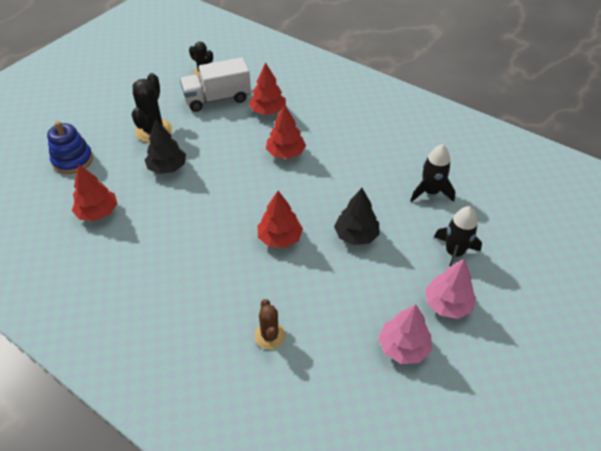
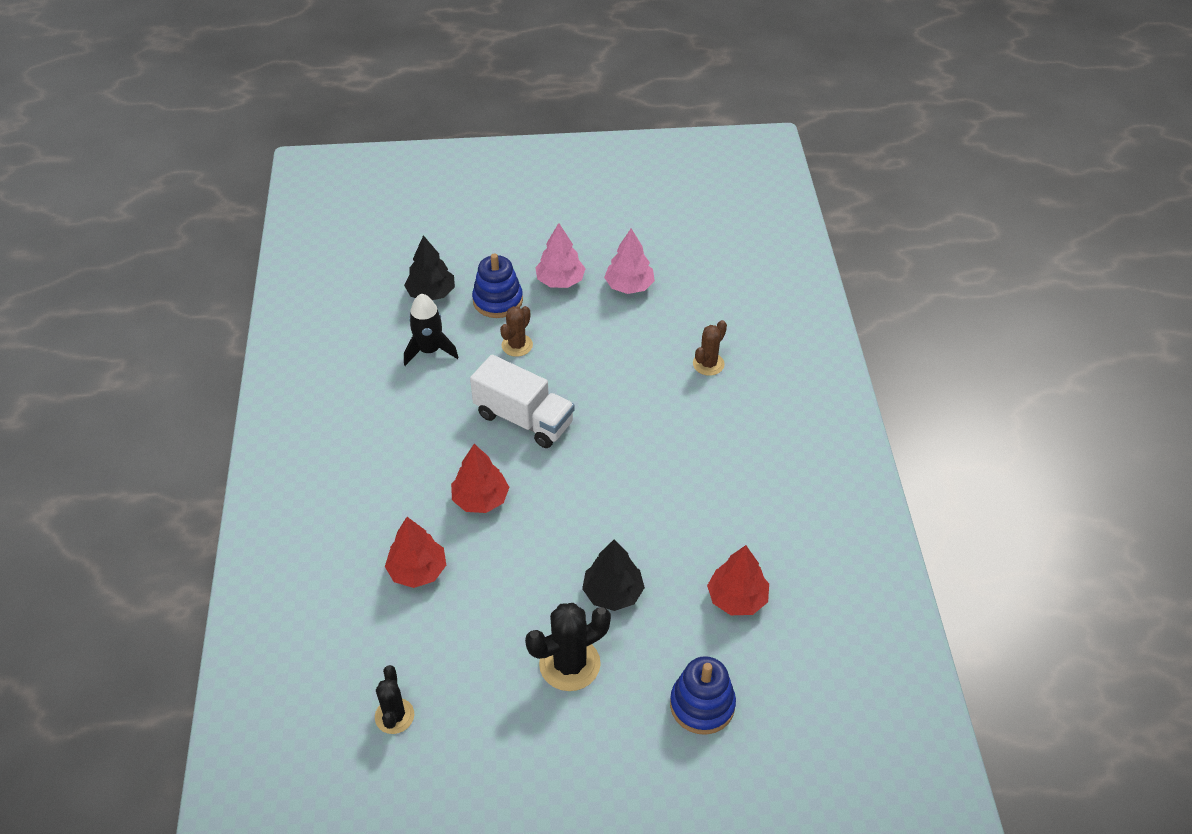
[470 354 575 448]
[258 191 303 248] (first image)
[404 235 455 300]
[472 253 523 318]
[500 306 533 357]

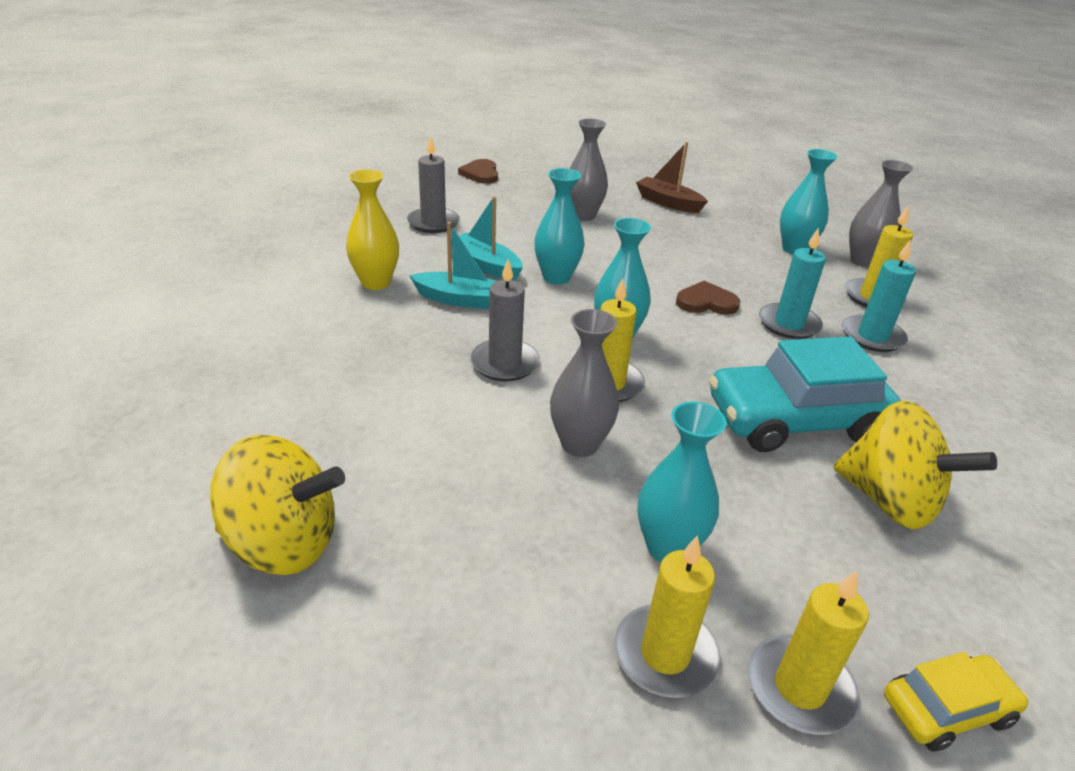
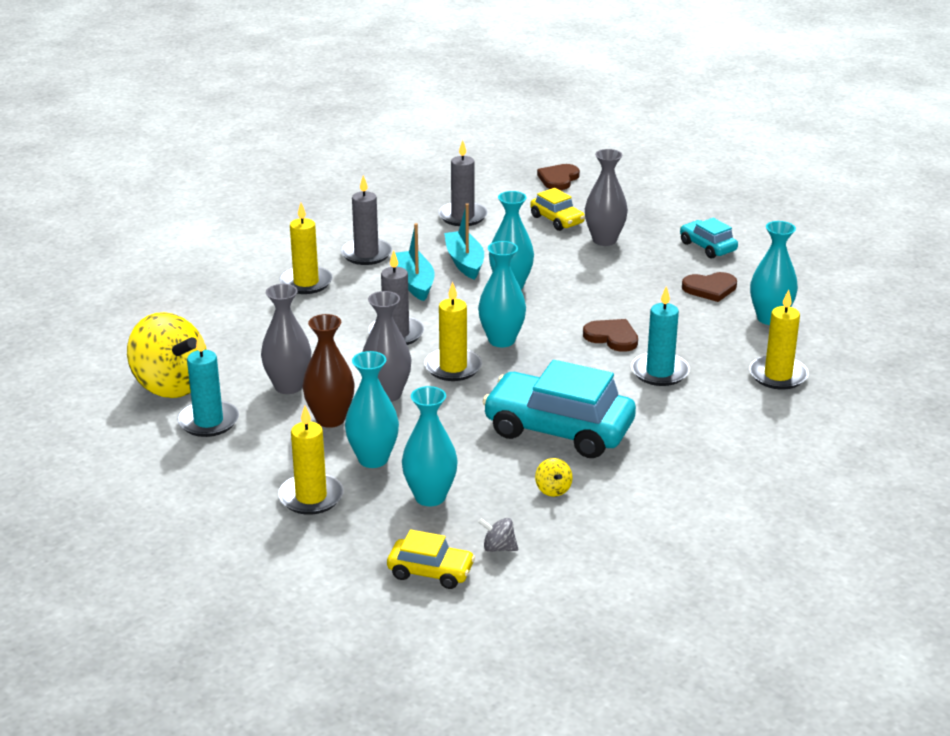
[341 175 392 265]
[395 223 435 301]
[680 218 738 259]
[279 203 333 294]
[535 458 573 497]
[177 333 239 437]
[261 284 311 394]
[302 314 355 428]
[402 386 458 506]
[478 518 518 552]
[530 188 585 231]
[682 272 737 302]

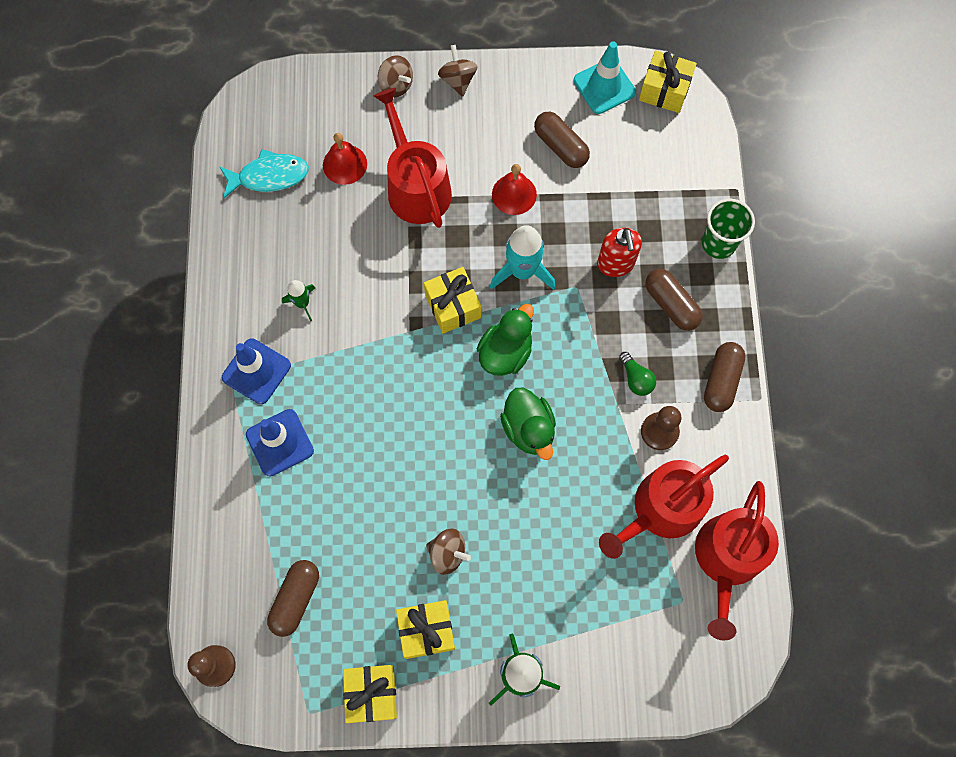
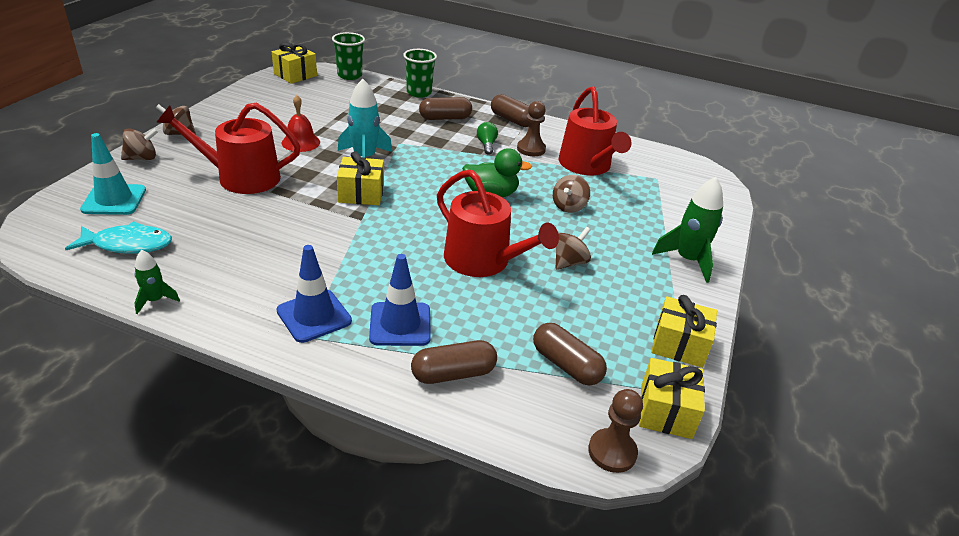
[65 221 172 254]
[134 250 180 314]
[323 133 367 185] (first image)
[639 358 705 439]
[477 304 534 376] (first image)
[411 340 497 384]
[80 133 146 215]
[597 228 642 277] (first image)
[477 122 498 155]
[437 169 559 277]
[332 32 365 80]
[553 175 590 213]

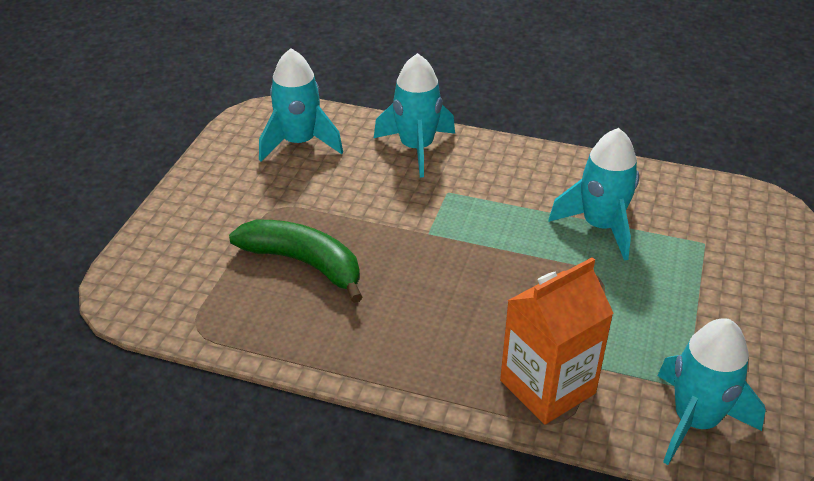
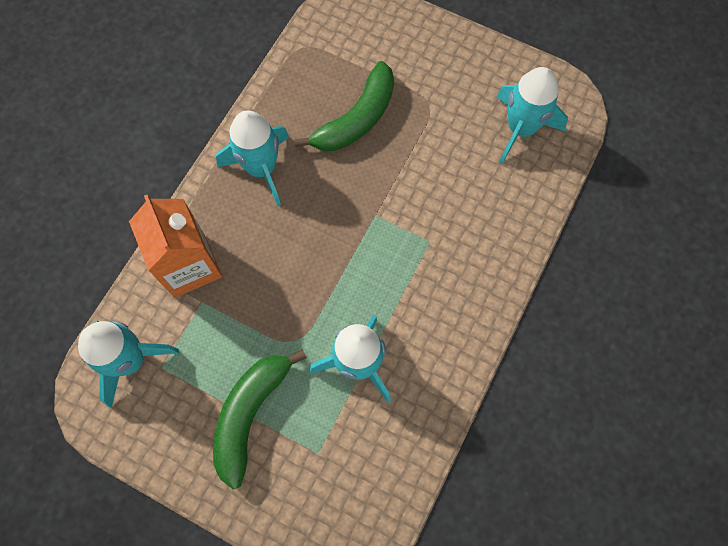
[216 110 289 206]
[213 349 307 489]

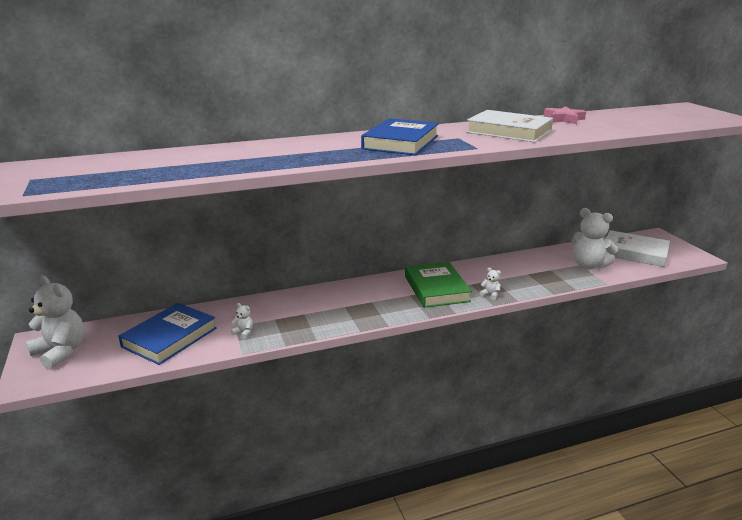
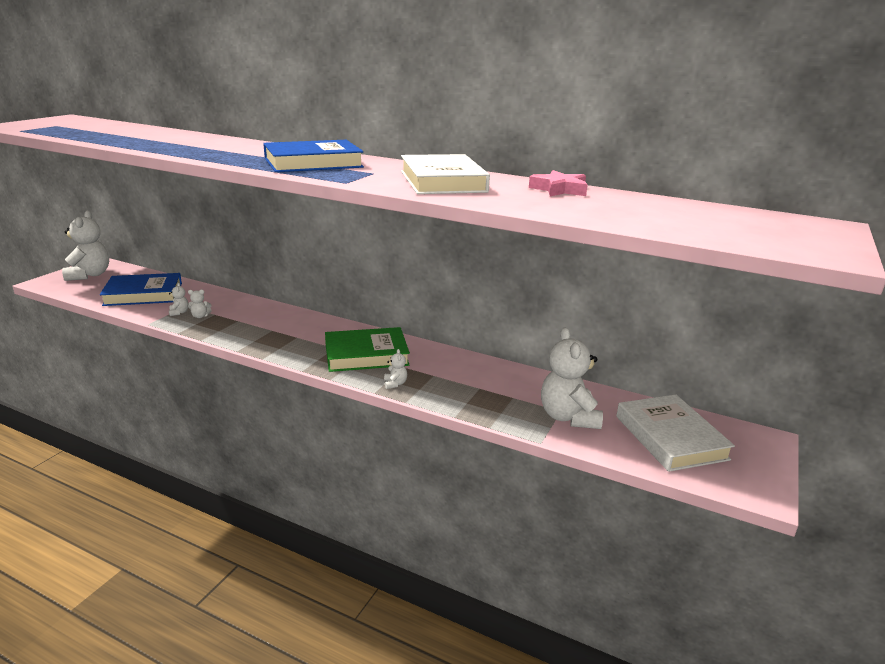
[325 327 410 372]
[188 289 212 318]

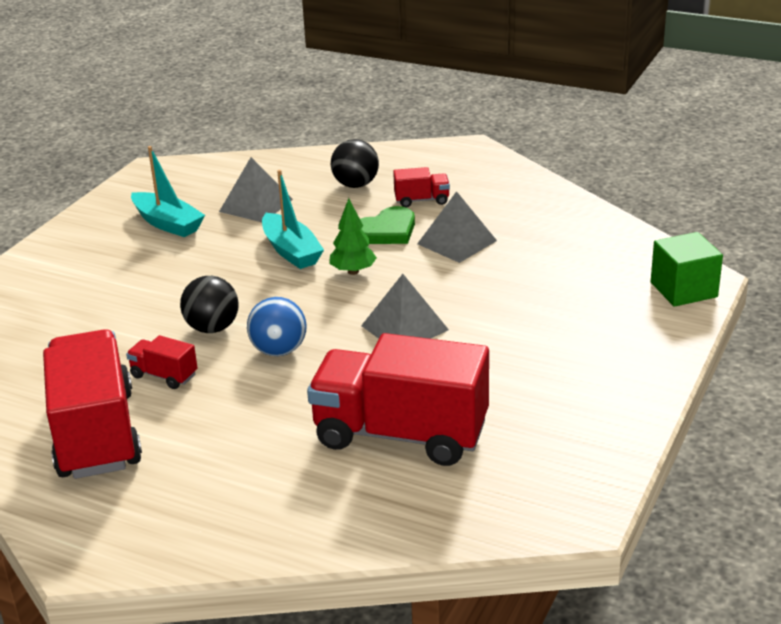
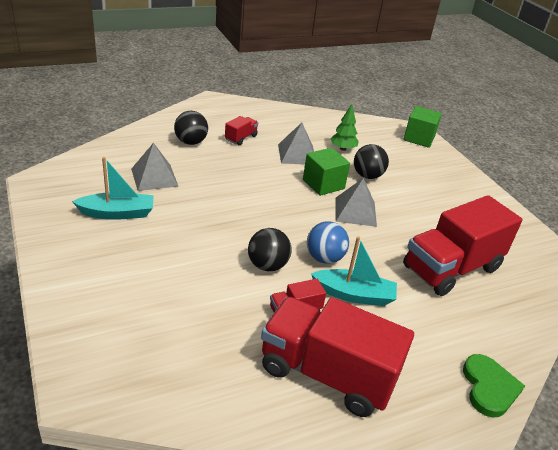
[311 236 397 306]
[330 104 359 151]
[463 354 525 418]
[303 148 350 196]
[354 144 389 179]

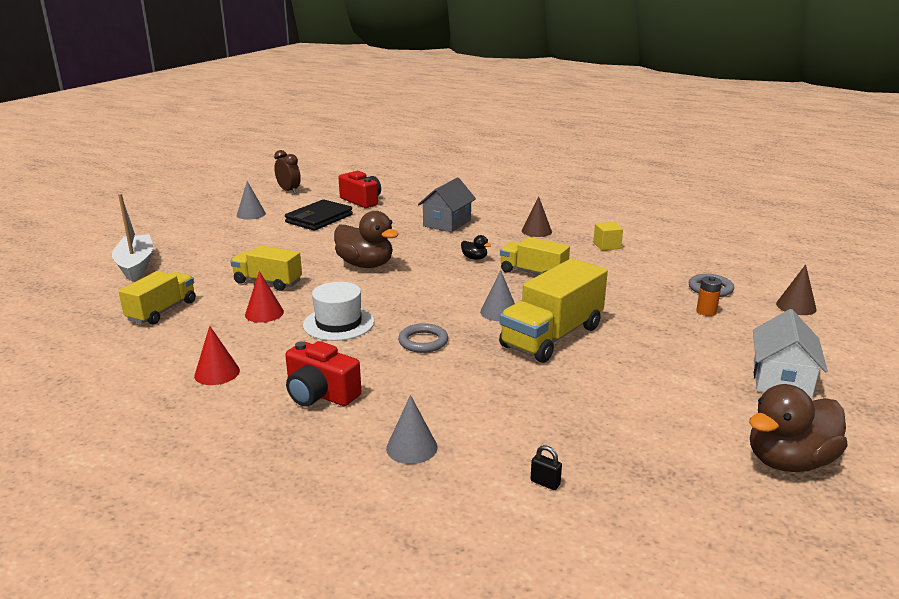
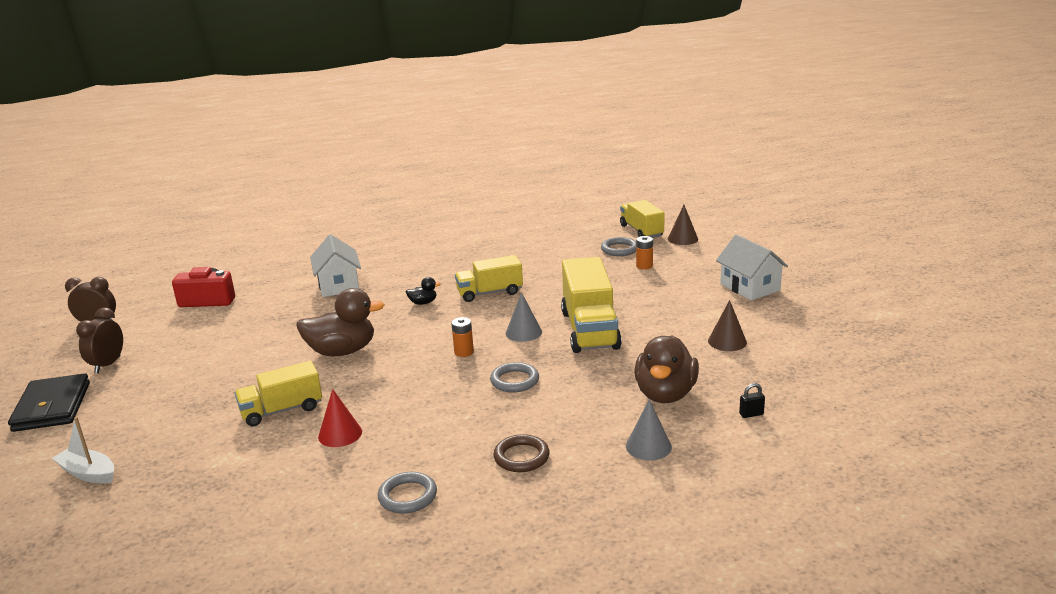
[52 417 114 484]
[620 200 665 238]
[378 472 437 514]
[76 308 123 373]
[8 373 90 432]
[493 434 549 472]
[303 282 374 341] (first image)
[310 234 361 297]
[708 300 747 351]
[593 222 623 251] (first image)
[634 335 699 403]
[451 317 474 357]

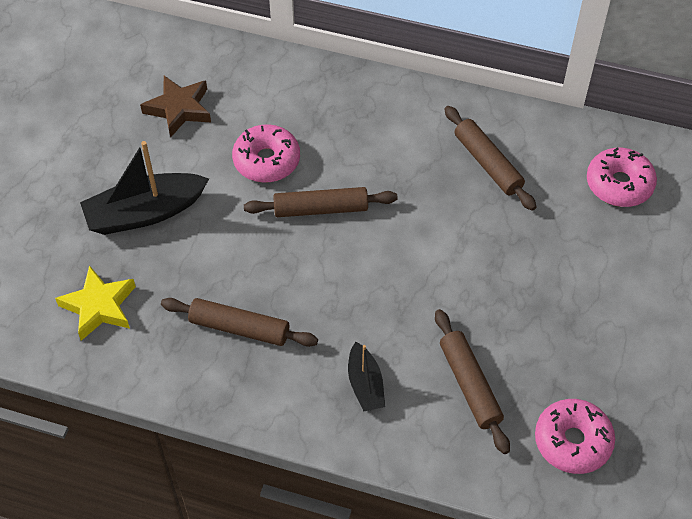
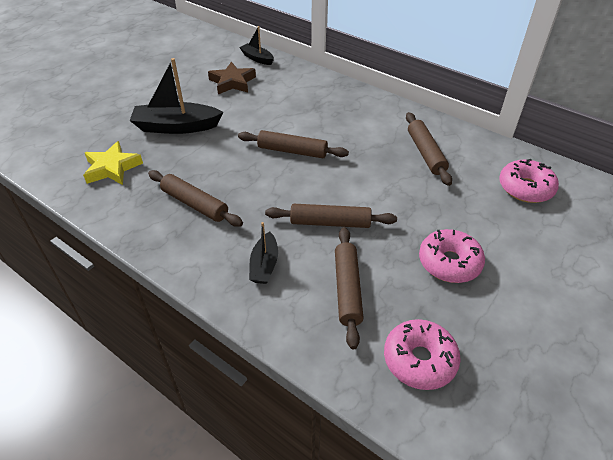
[419 229 485 283]
[239 26 274 65]
[265 204 397 228]

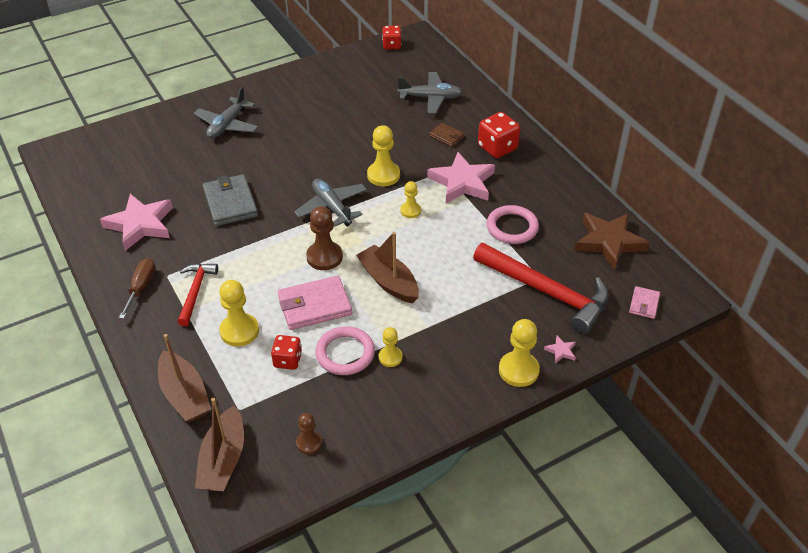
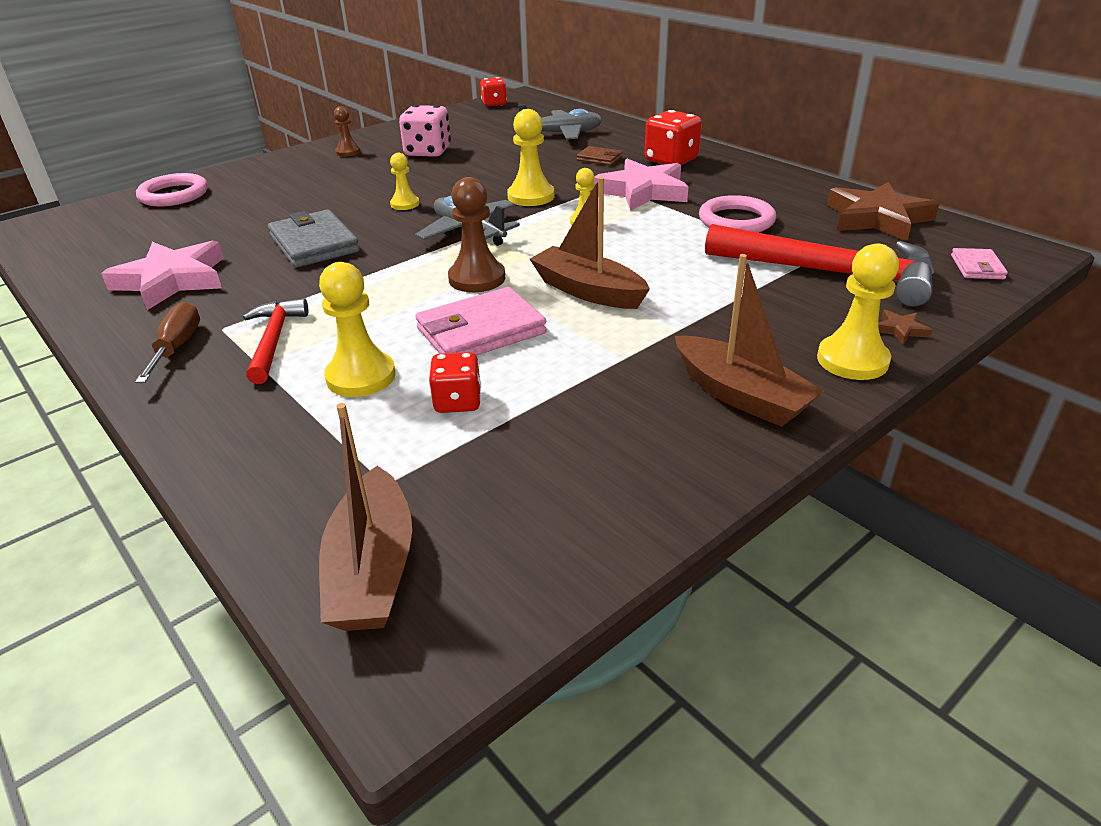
[675 254 824 427]
[194 87 258 139] (first image)
[334 106 361 157]
[136 173 208 207]
[390 153 419 210]
[878 310 932 344]
[399 105 451 157]

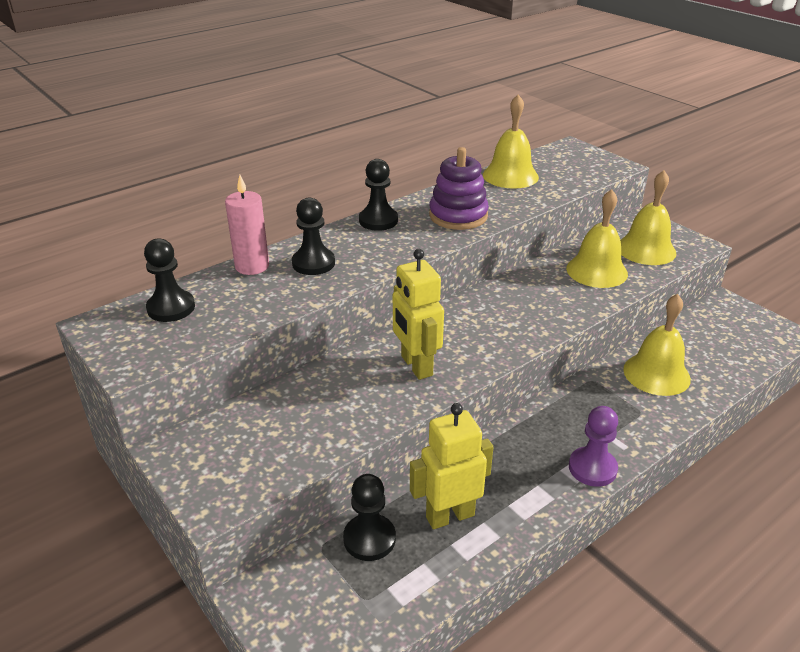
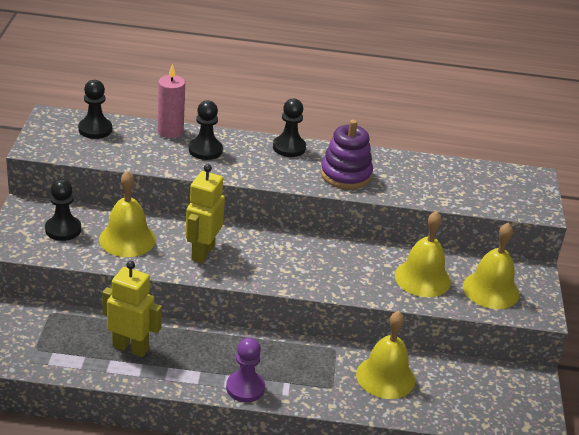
[45 179 81 241]
[99 170 156 257]

